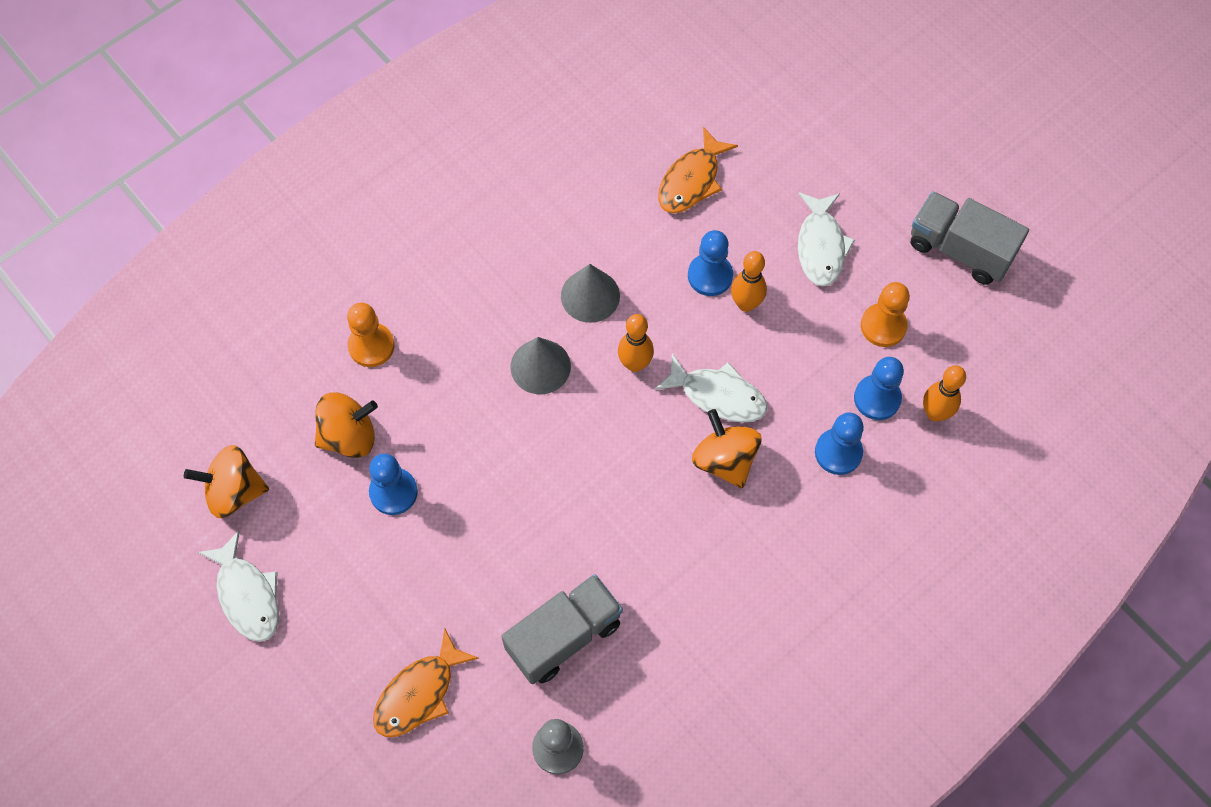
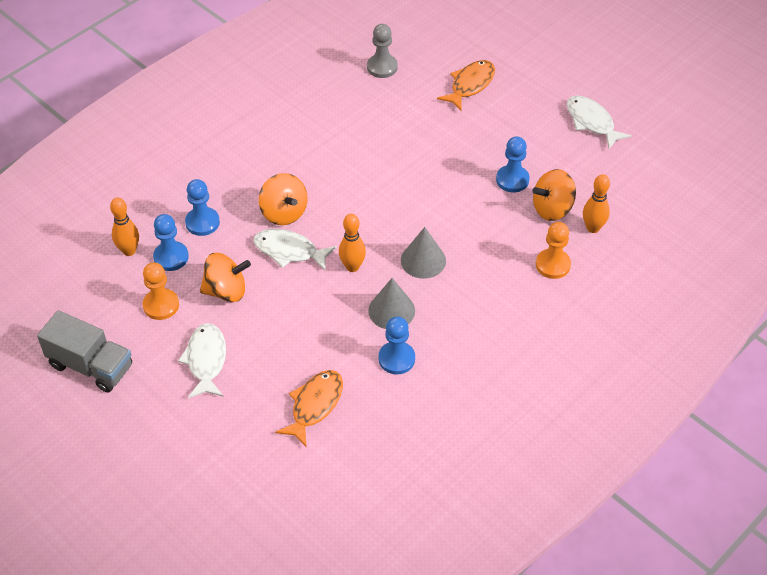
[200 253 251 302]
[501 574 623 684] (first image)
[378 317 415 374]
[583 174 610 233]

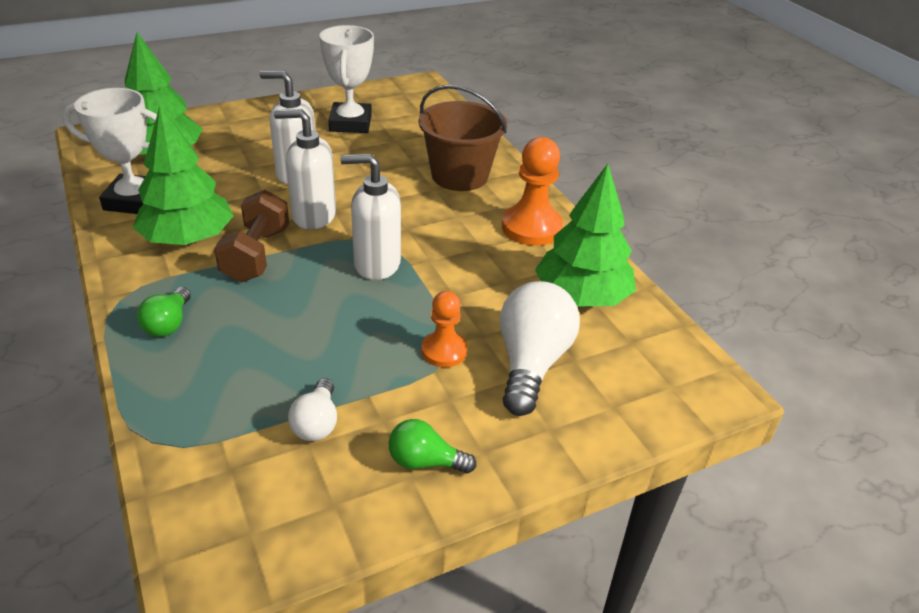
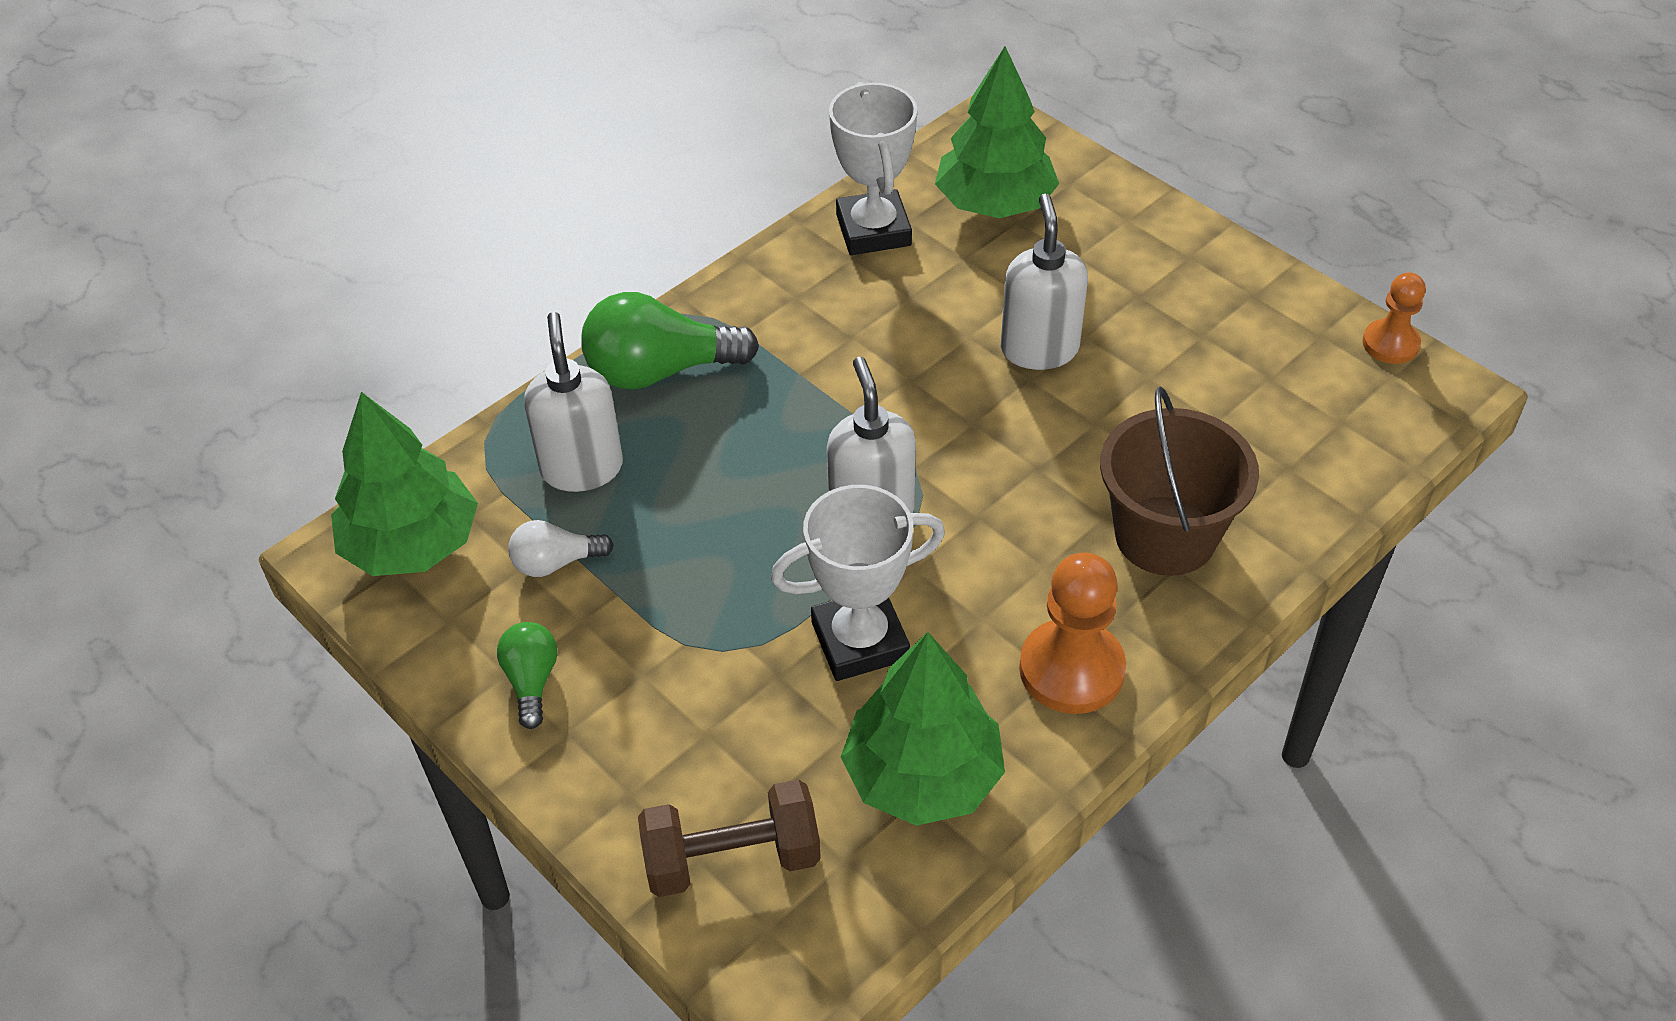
[331 392 478 576]
[581 292 759 389]
[638 779 821 897]
[524 312 623 492]
[771 485 945 681]
[1362 272 1426 364]
[500 281 580 416] (first image)

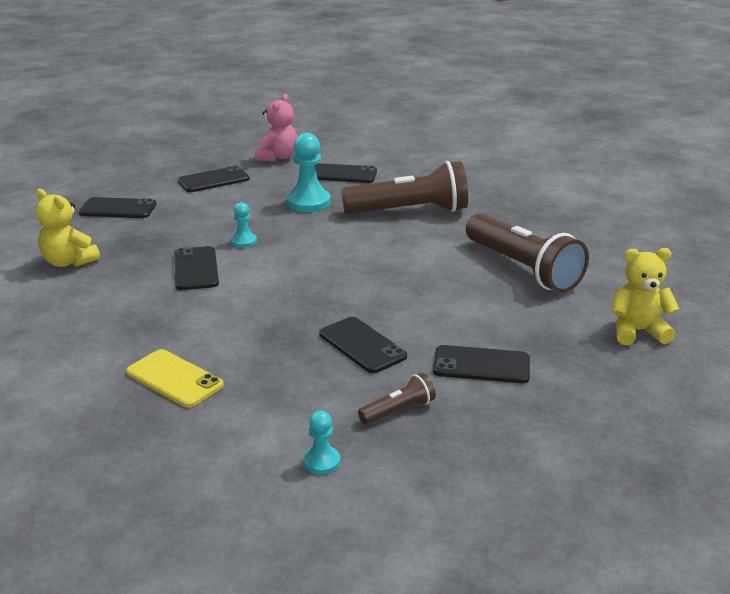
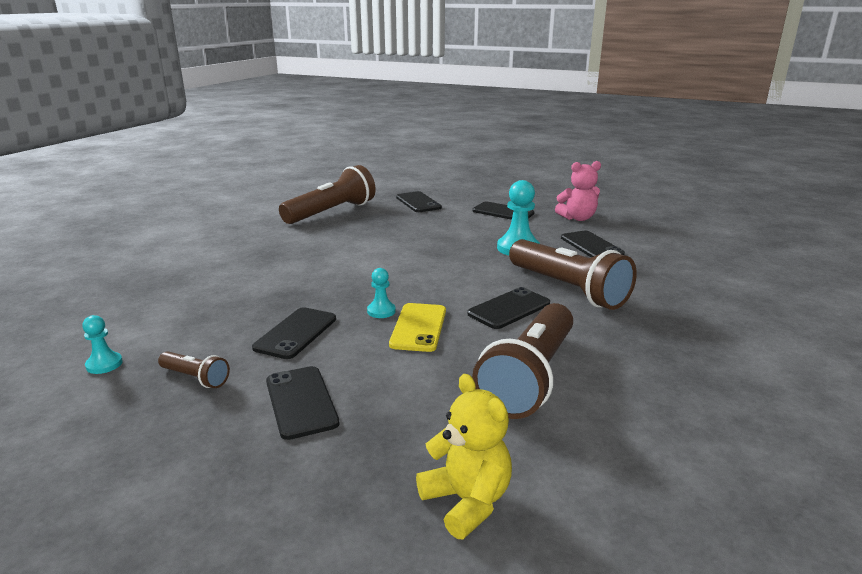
[279 165 376 224]
[389 303 446 352]
[467 287 550 329]
[367 268 396 318]

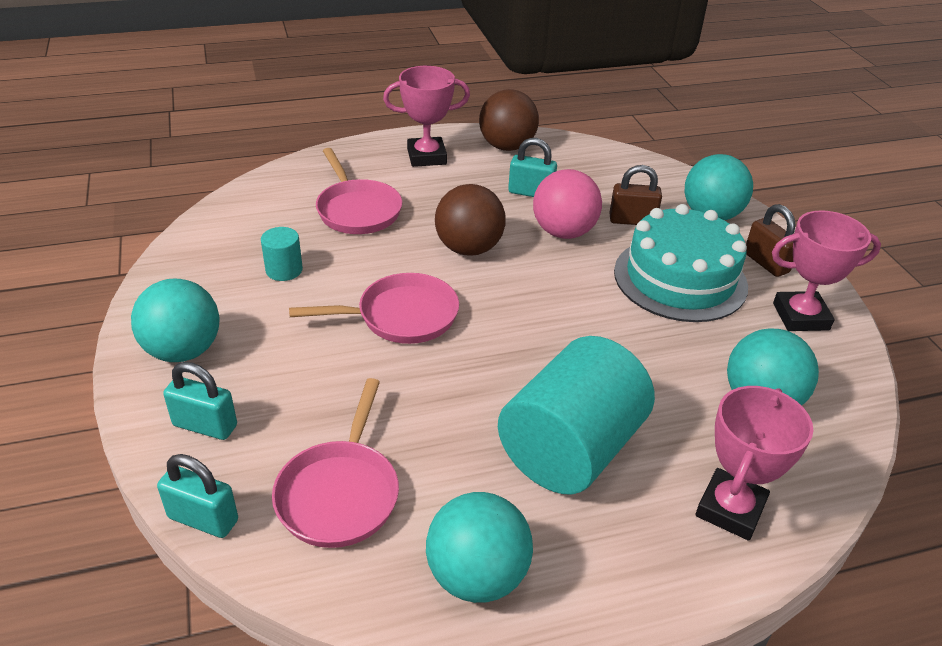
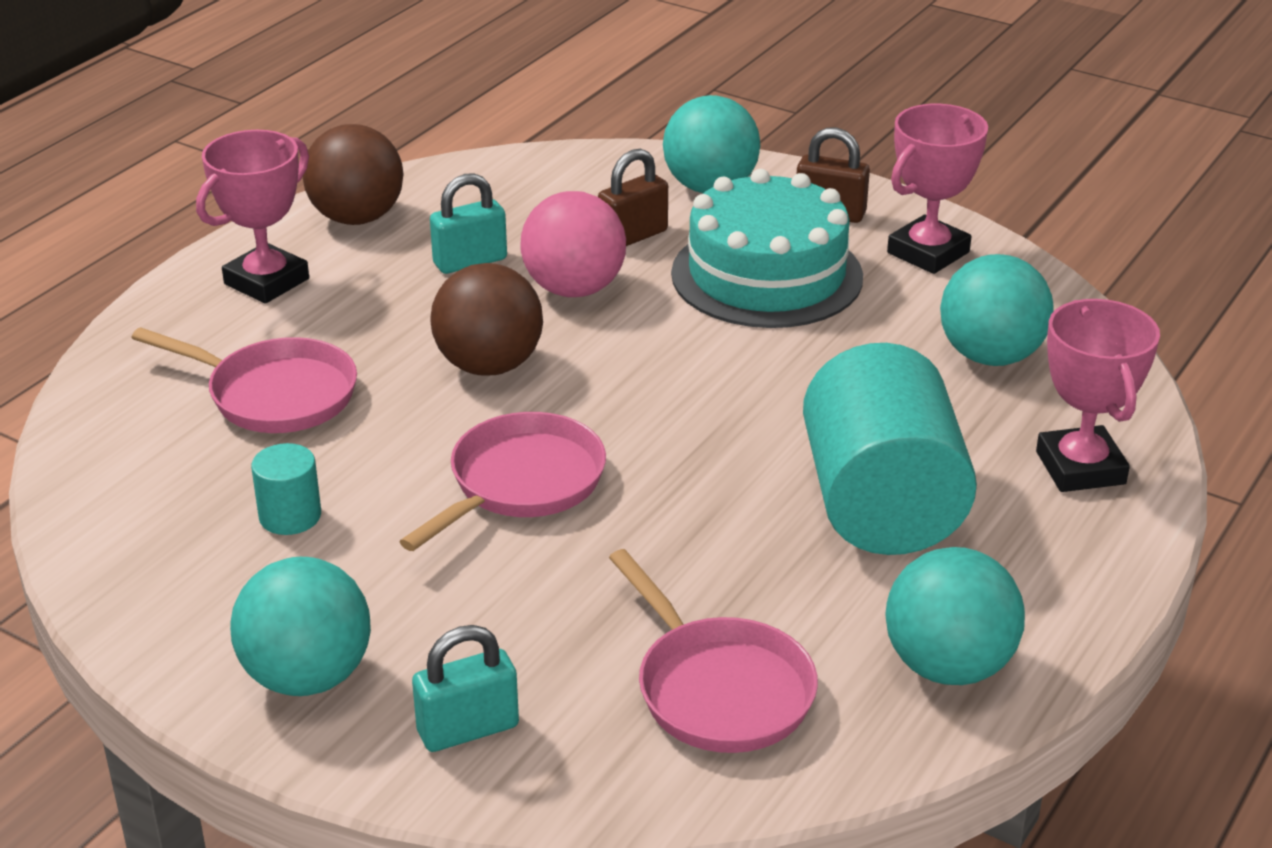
[157 454 238 538] (first image)

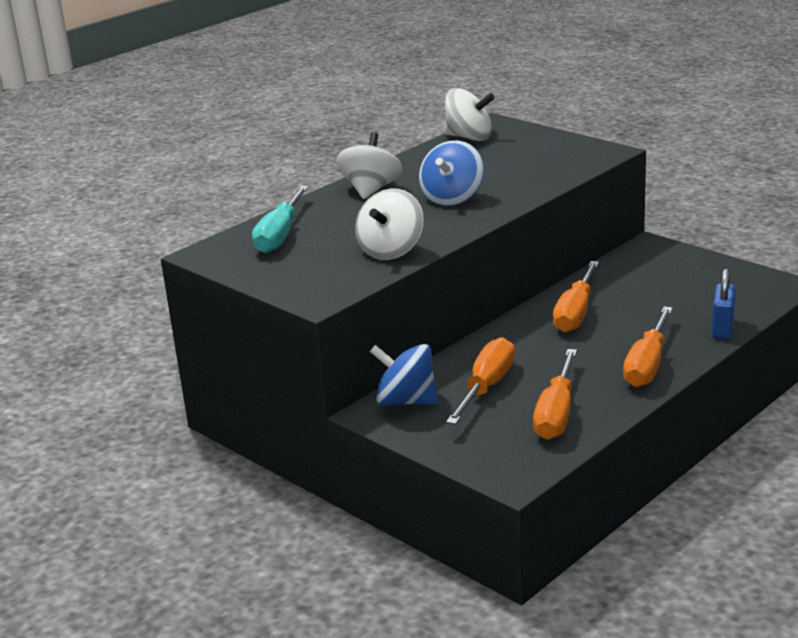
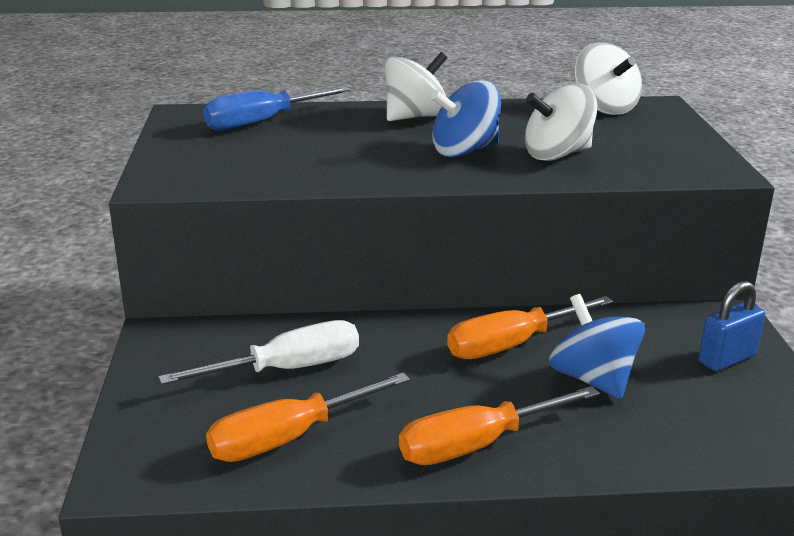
[203 87 351 131]
[525 84 597 161]
[549 294 645 399]
[158 320 359 385]
[698 281 765 371]

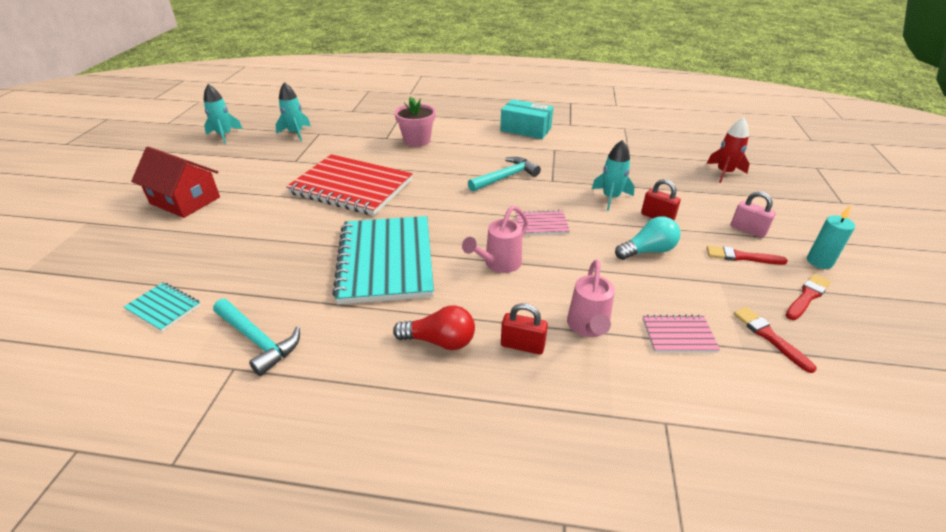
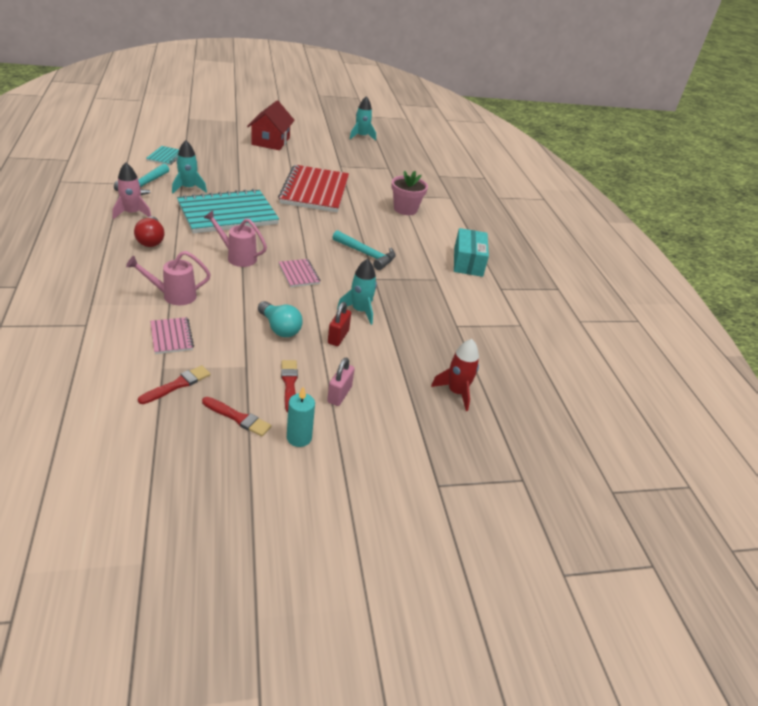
[172 140 207 194]
[501 303 548 355] (first image)
[113 163 151 220]

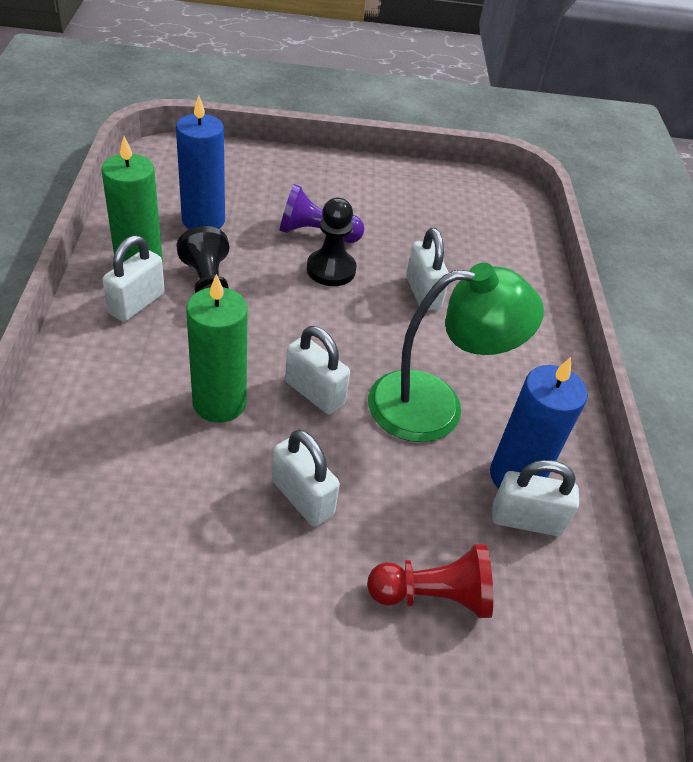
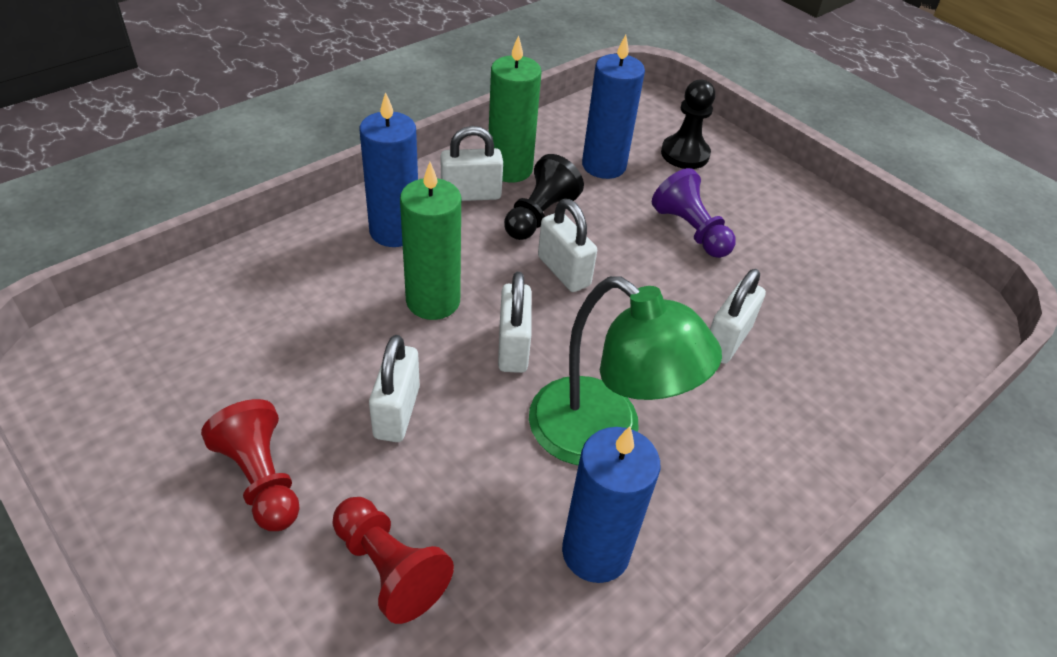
[661 80 715 169]
[538 199 597 292]
[201 399 300 531]
[360 92 418 247]

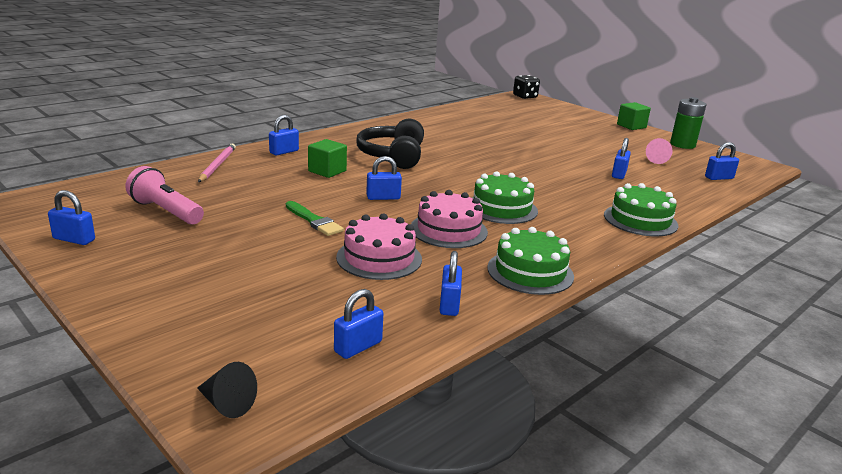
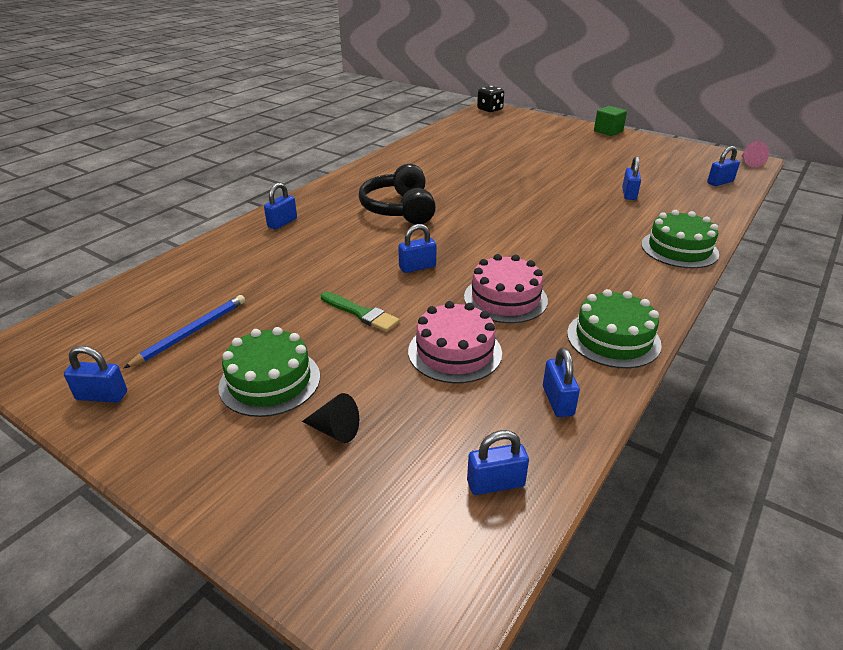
[123 295 245 369]
[302 393 359 443]
[198 143 236 182] (first image)
[308 139 347 178] (first image)
[467 430 529 495]
[218 327 320 417]
[742 141 769 167]
[670 97 706 149] (first image)

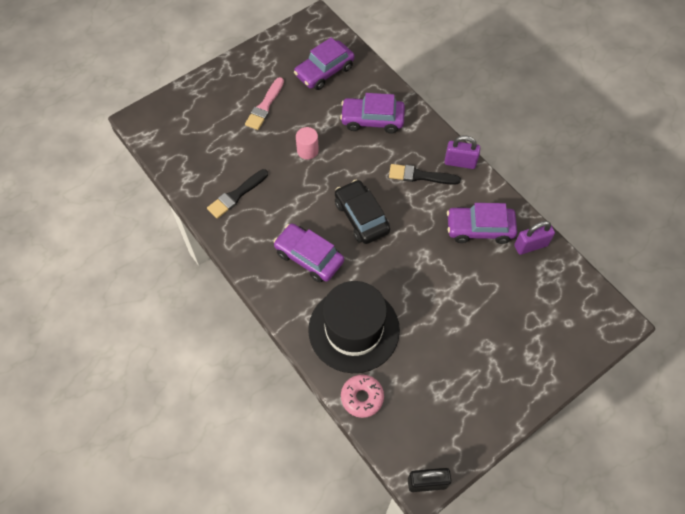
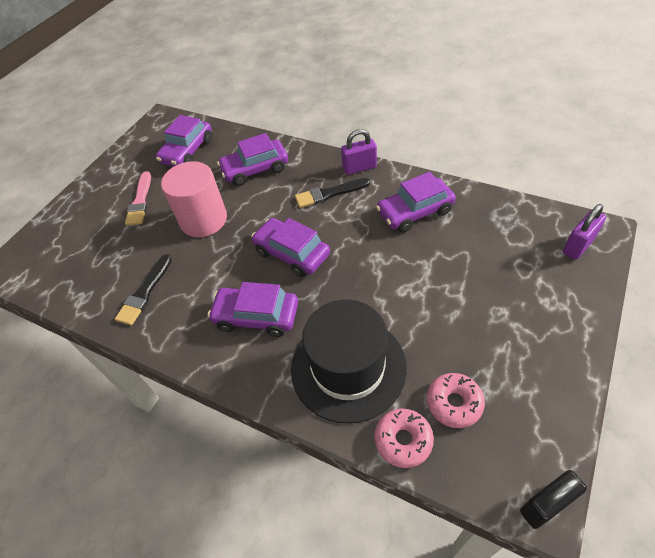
[161 161 227 237]
[251 218 330 277]
[563 204 606 260]
[427 373 485 428]

